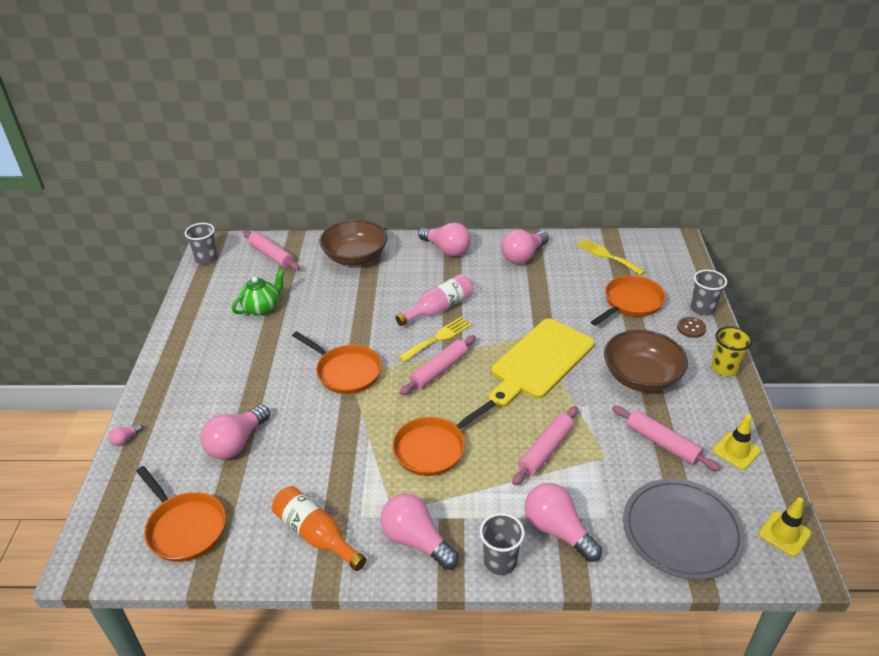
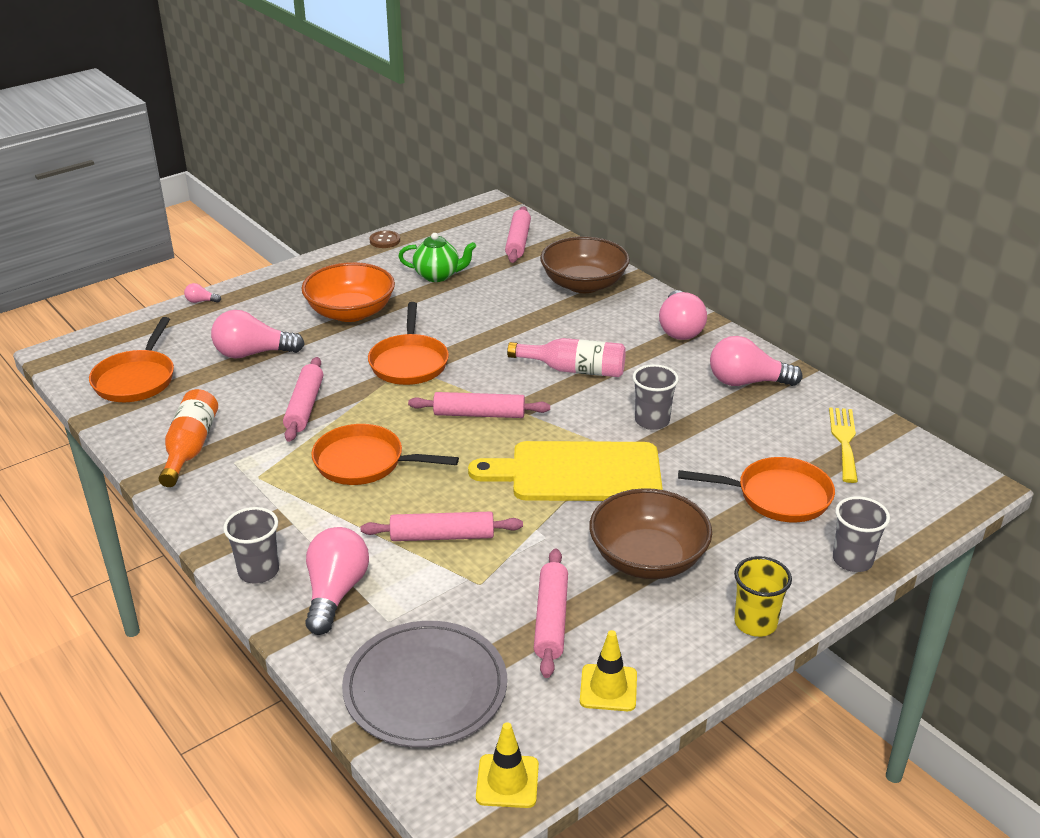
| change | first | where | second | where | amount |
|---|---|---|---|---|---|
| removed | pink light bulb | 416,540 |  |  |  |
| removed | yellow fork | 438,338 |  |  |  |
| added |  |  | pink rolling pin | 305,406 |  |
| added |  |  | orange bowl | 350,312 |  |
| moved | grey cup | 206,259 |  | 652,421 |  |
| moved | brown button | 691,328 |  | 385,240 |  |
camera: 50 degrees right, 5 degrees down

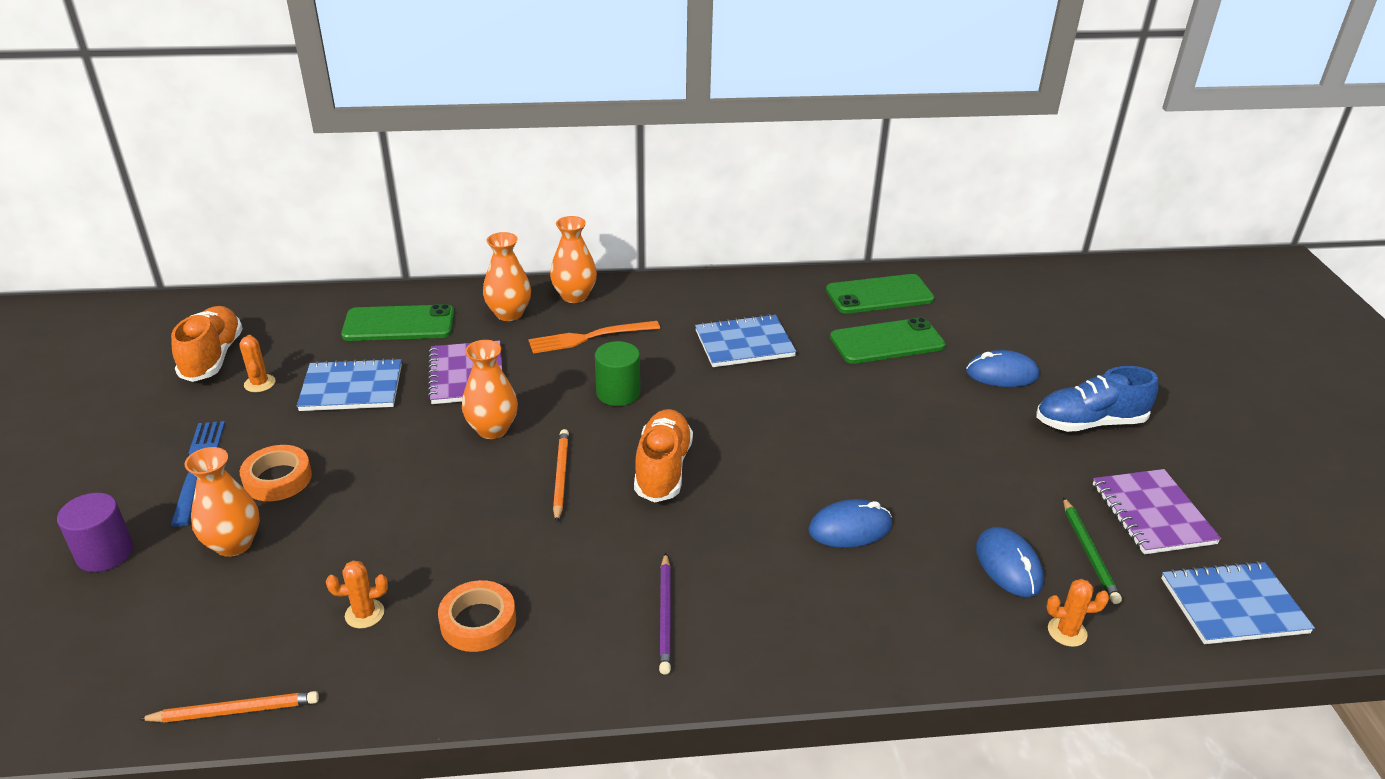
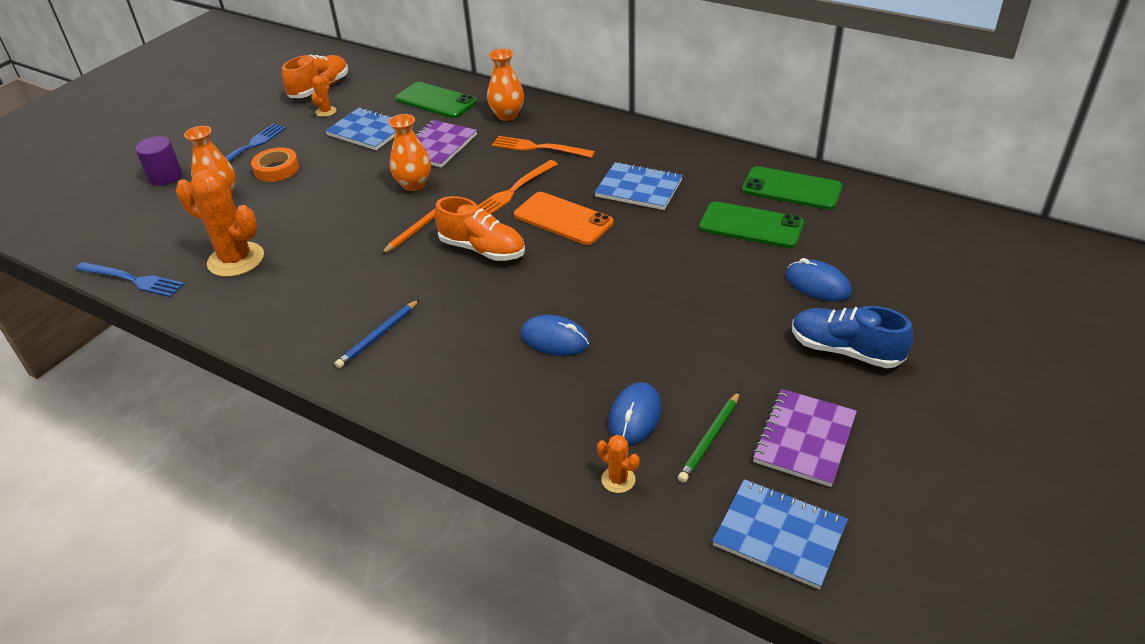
| change | first | where | second | where | amount |
|---|---|---|---|---|---|
| removed | orange tape | 478,622 |  |  |  |
| removed | orange vase | 574,296 |  |  |  |
| added |  |  | orange phone | 563,219 |  |
| replaced | orange pencil | 234,711 | blue fork | 132,280 |  |
| replaced | green cylinder | 618,393 | orange fork | 513,190 |  |
| recoloured | purple pencil | 665,615 | blue pencil | 378,336 |  |
| turned | orange shoe | 662,469 |  | 482,249 | 75 degrees clockwise |
| resized | orange cactus | 364,614 |  | 236,260 | x2.17 |
camera: 40 degrees right, 5 degrees up

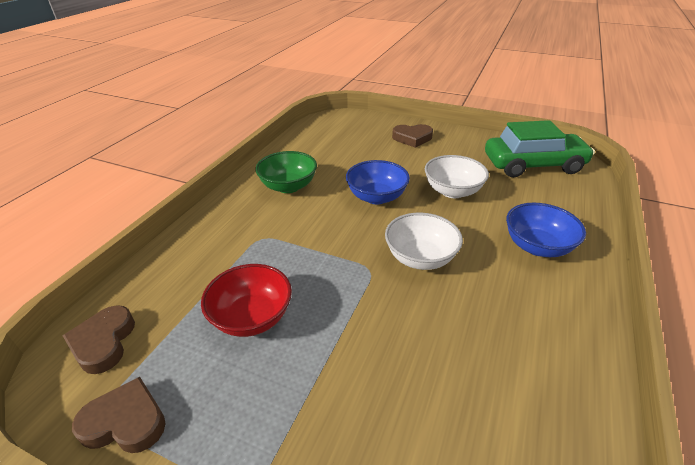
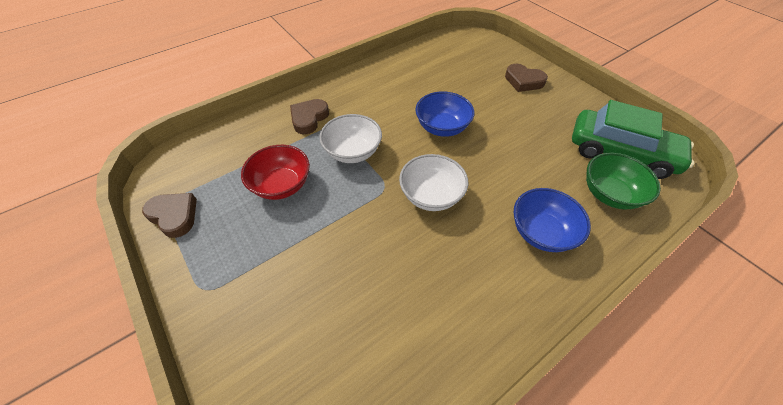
| change | first | where | second | where | amount |
|---|---|---|---|---|---|
| moved | brown heart | 103,342 |  | 309,118 |  |
| moved | green bowl | 288,186 |  | 609,194 |  |
| moved | white bowl | 452,191 |  | 353,152 |  |
camera: 30 degrees right, 15 degrees up

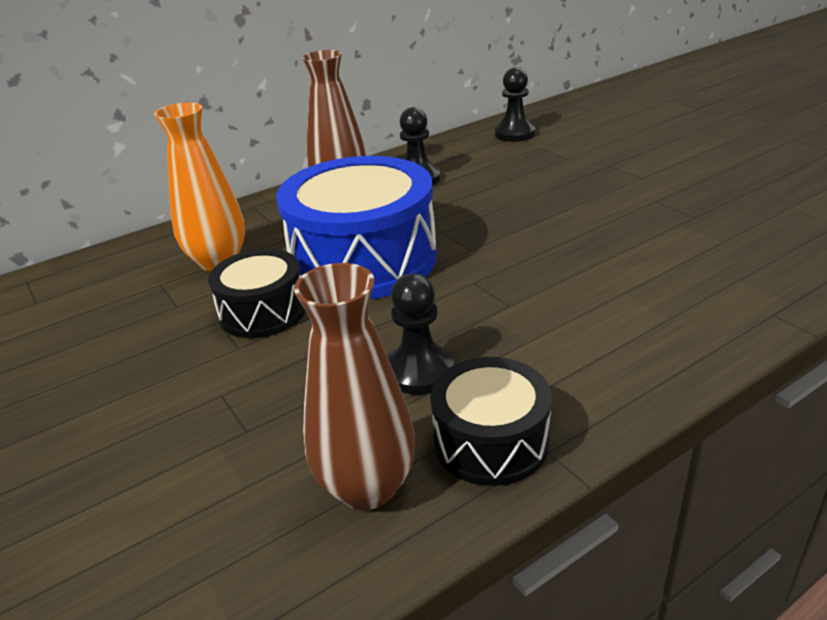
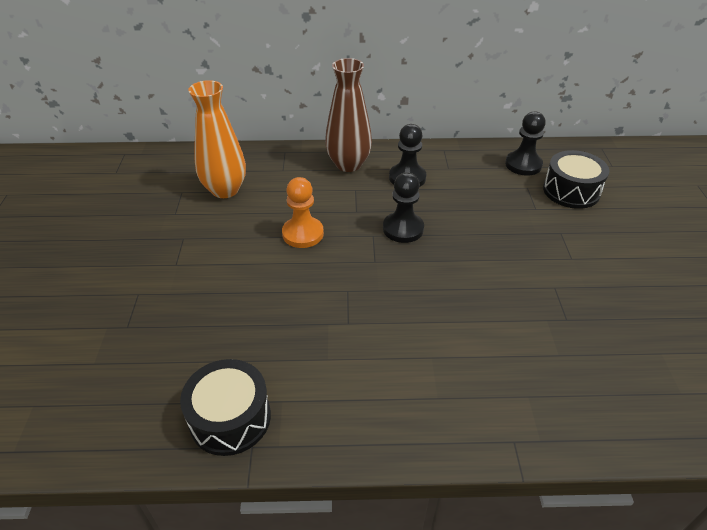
| change | first | where | second | where | amount |
|---|---|---|---|---|---|
| removed | brown vase | 367,487 |  |  |  |
| moved | black drum | 263,312 |  | 571,191 |  |
| moved | black pawn | 419,371 |  | 403,229 |  |
| replaced | blue drum | 364,260 | orange pawn | 303,234 |  |
camera: 30 degrees right, 10 degrees up

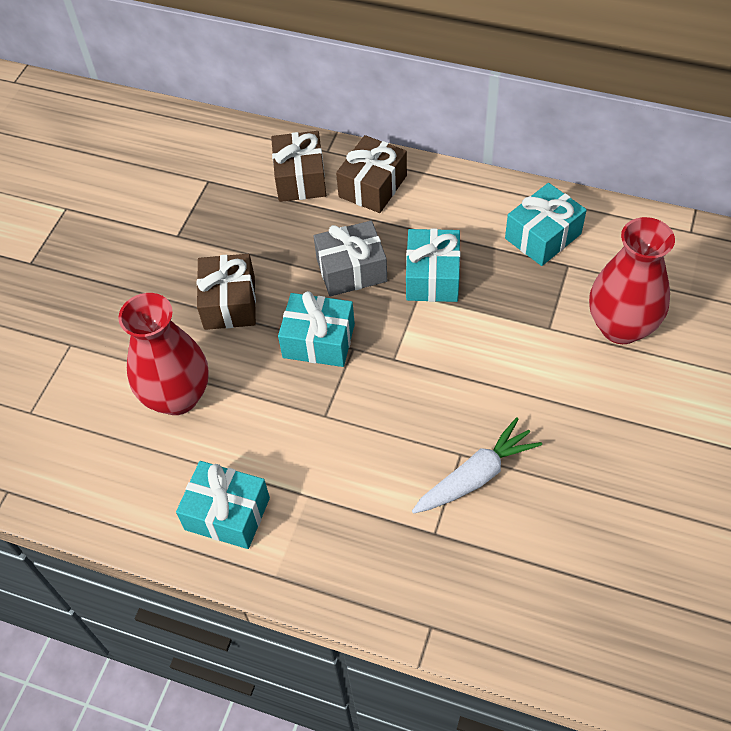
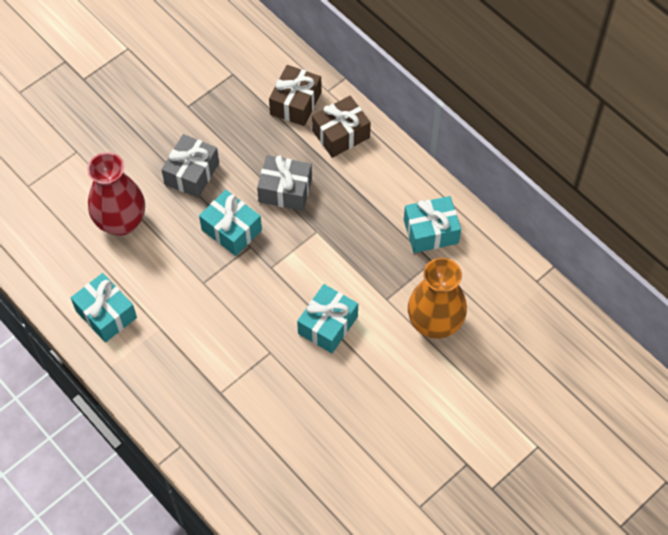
| change | first | where | second | where | amount |
|---|---|---|---|---|---|
| removed | white carrot | 476,476 |  |  |  |
| moved | turquoise gift | 432,277 |  | 327,325 |  |
| recoloured | brown gift | 229,303 | grey gift | 192,173 |  |
| recoloured | red vase | 621,327 | orange vase | 434,323 |  |
camera: 25 degrees right, 5 degrees up

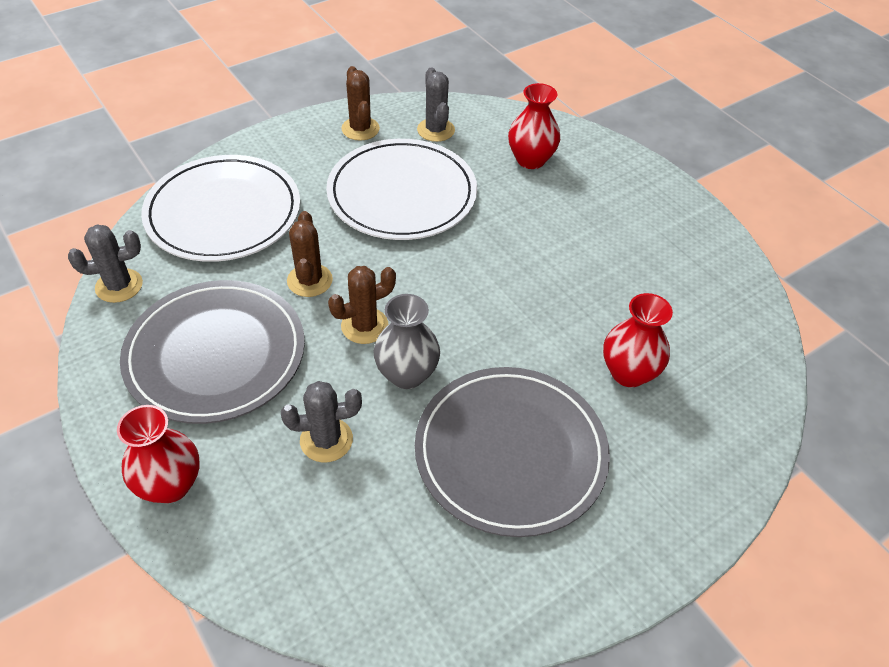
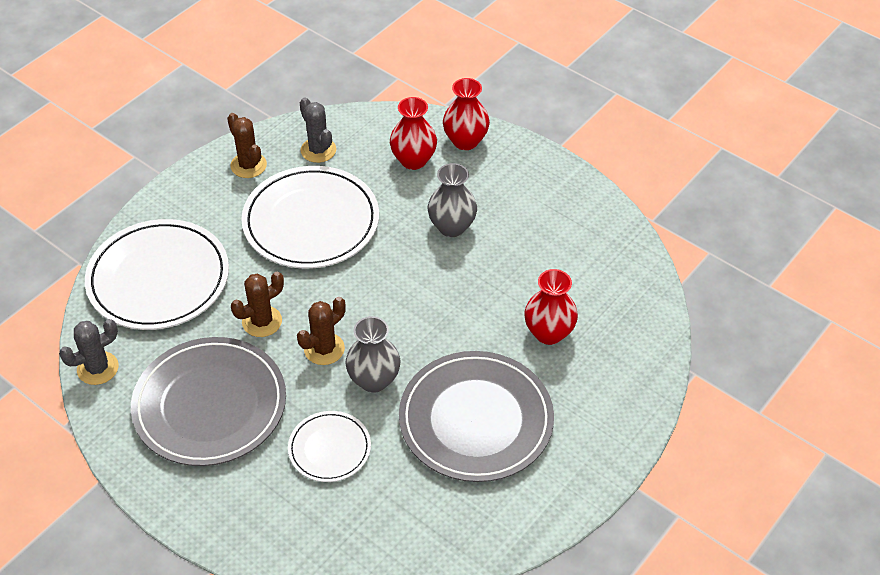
| change | first | where | second | where | amount |
|---|---|---|---|---|---|
| added |  |  | grey vase | 452,227 |  |
| moved | red vase | 170,485 |  | 465,141 |  |
| replaced | grey cactus | 326,440 | white plate | 329,448 |  |
| turned | brown cactus | 309,280 |  | 262,321 | 75 degrees clockwise |
camera: 15 degrees left, 0 degrees up

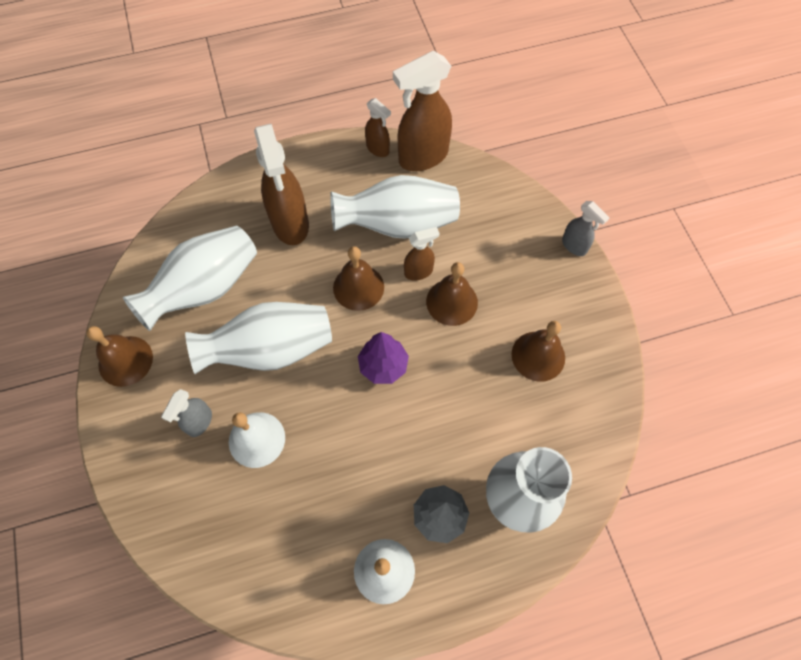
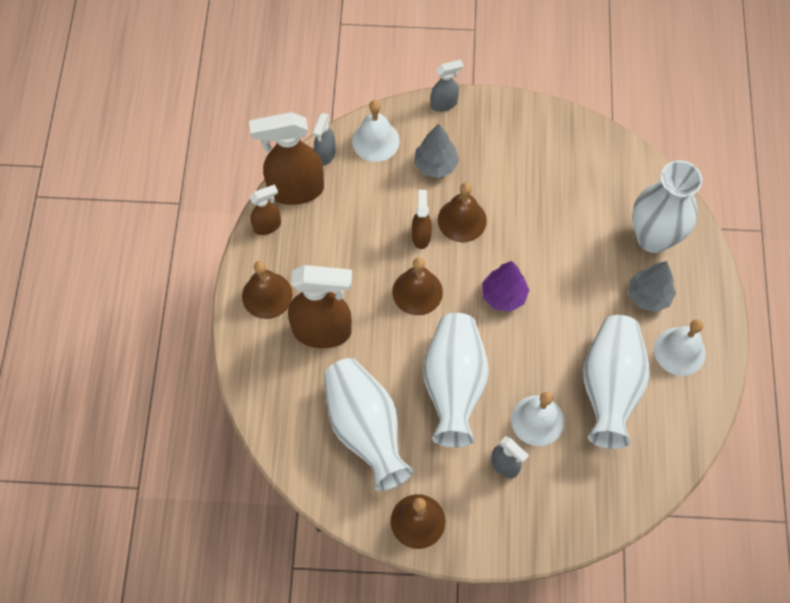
| change | first | where | second | where | amount |
|---|---|---|---|---|---|
| added |  |  | grey spray bottle | 325,155 |  |
| added |  |  | white bell | 375,141 |  |
| added |  |  | grey tree | 435,165 |  |
| moved | white vase | 398,224 |  | 609,387 |  |
| moved | brown bell | 538,356 |  | 267,295 |  |
| turned | brown spray bottle | 422,157 |  | 295,190 | 90 degrees clockwise |
camera: 70 degrees left, 0 degrees up

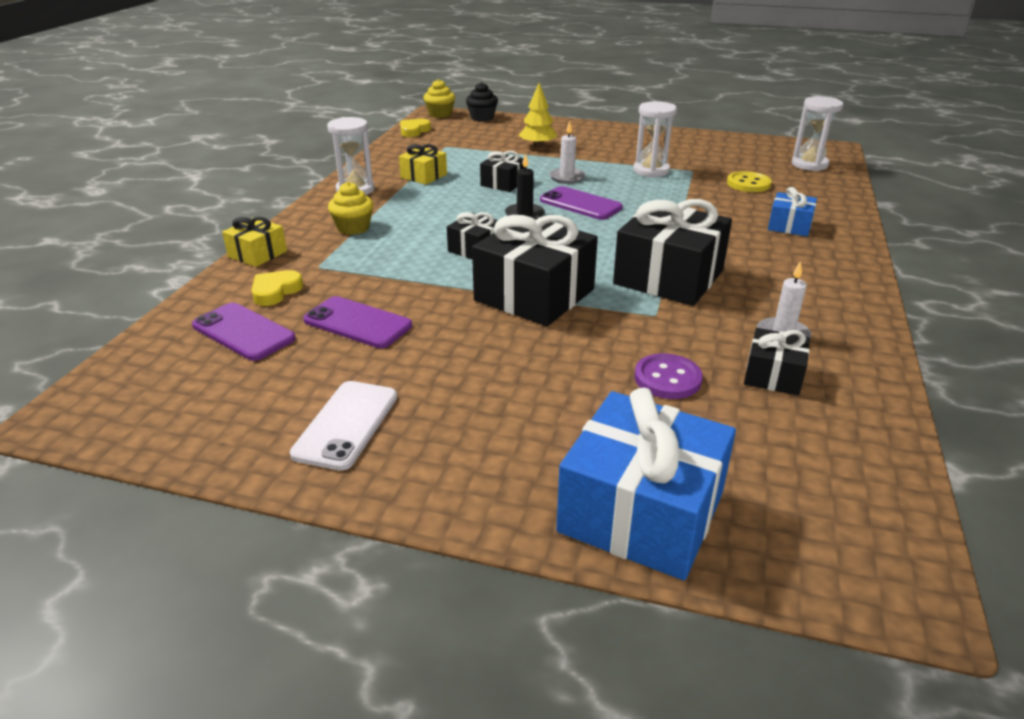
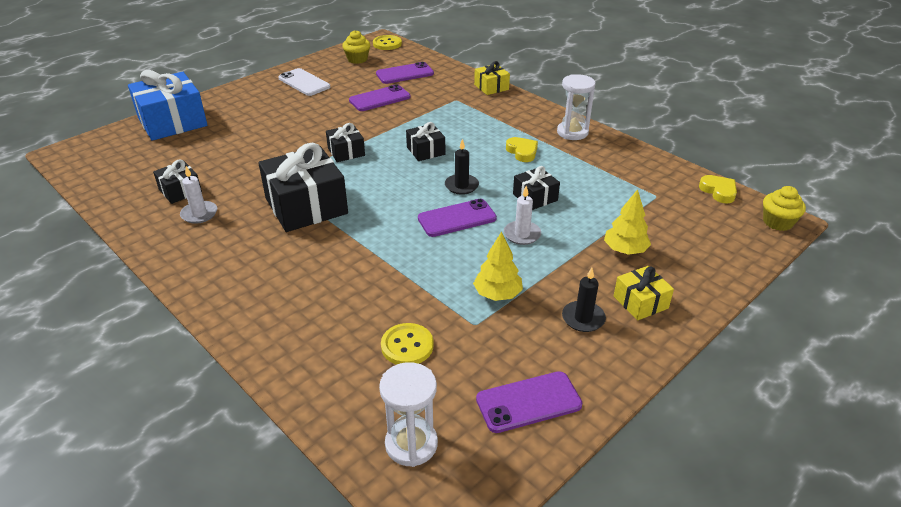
| change | first | where | second | where | amount |
|---|---|---|---|---|---|
| removed | black cupcake | 482,118 |  |  |  |
| removed | purple button | 667,378 |  |  |  |
| removed | blue gift | 789,226 |  |  |  |
| added |  |  | yellow button | 387,44 |  |
| added |  |  | purple phone | 528,402 |  |
| added |  |  | black candle | 583,318 |  |
| moved | yellow heart | 275,291 |  | 522,152 |  |
| moved | yellow cupcake | 353,228 |  | 357,59 |  |
| moved | yellow gift | 424,176 |  | 640,302 |  |
| replaced | white hourglass | 651,171 | yellow tree | 497,294 |  |
| resized | black gift | 534,295 |  | 346,152 | x0.51 |
camera: 120 degrees right, 5 degrees up

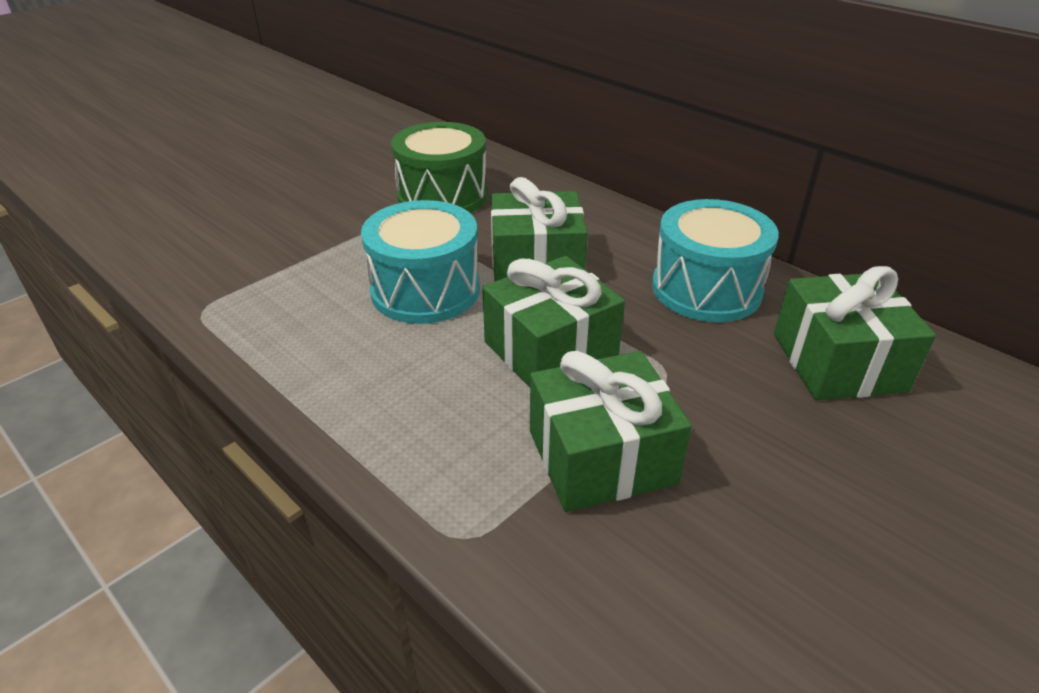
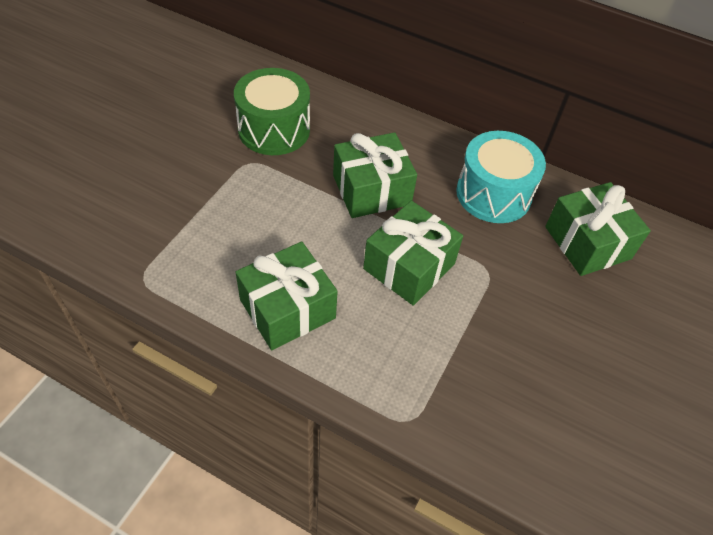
| change | first | where | second | where | amount |
|---|---|---|---|---|---|
| removed | turquoise drum | 425,290 |  |  |  |
| moved | green gift | 601,457 |  | 287,309 |  |
camera: 20 degrees left, 15 degrees up

